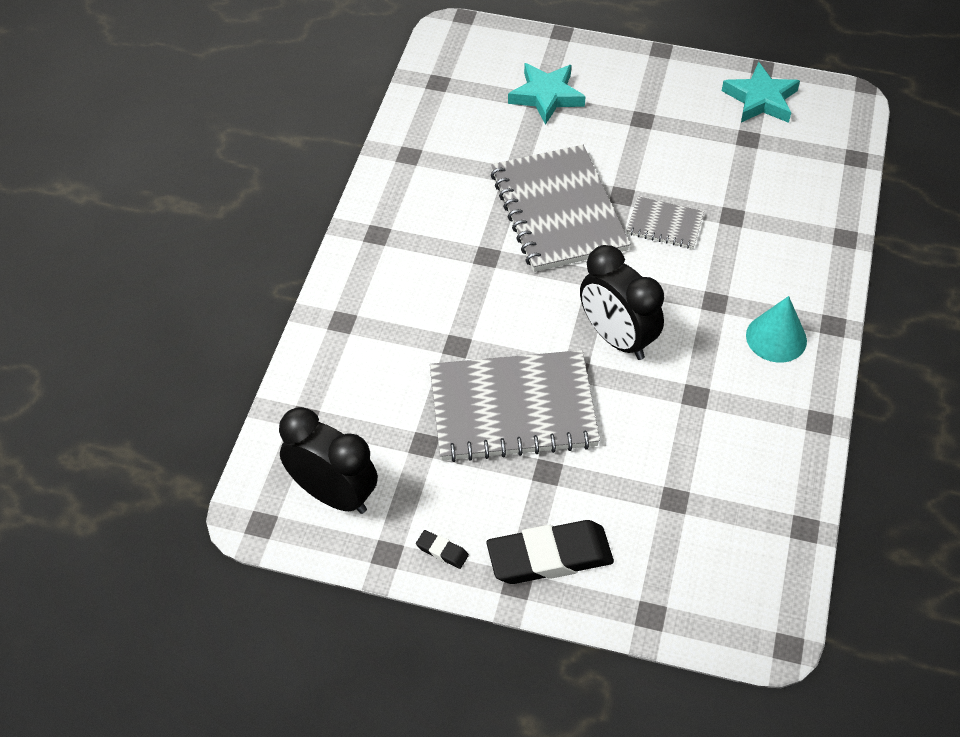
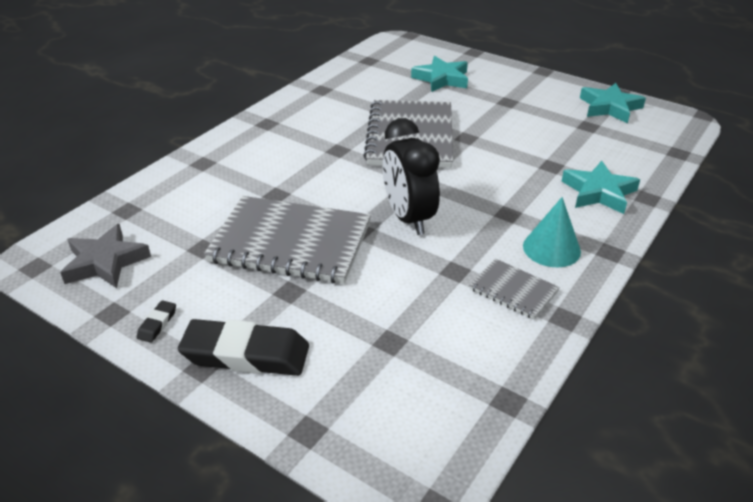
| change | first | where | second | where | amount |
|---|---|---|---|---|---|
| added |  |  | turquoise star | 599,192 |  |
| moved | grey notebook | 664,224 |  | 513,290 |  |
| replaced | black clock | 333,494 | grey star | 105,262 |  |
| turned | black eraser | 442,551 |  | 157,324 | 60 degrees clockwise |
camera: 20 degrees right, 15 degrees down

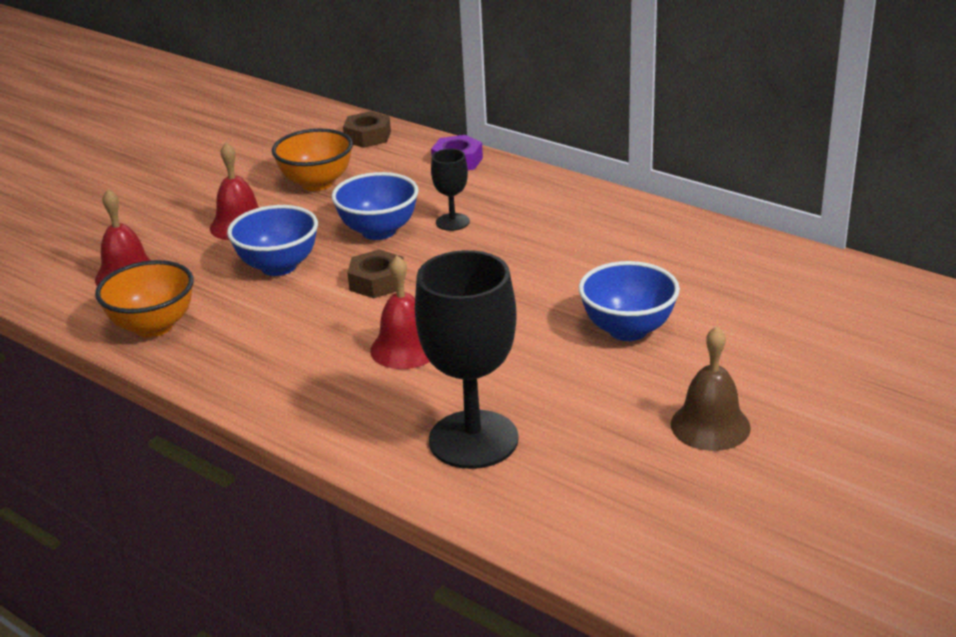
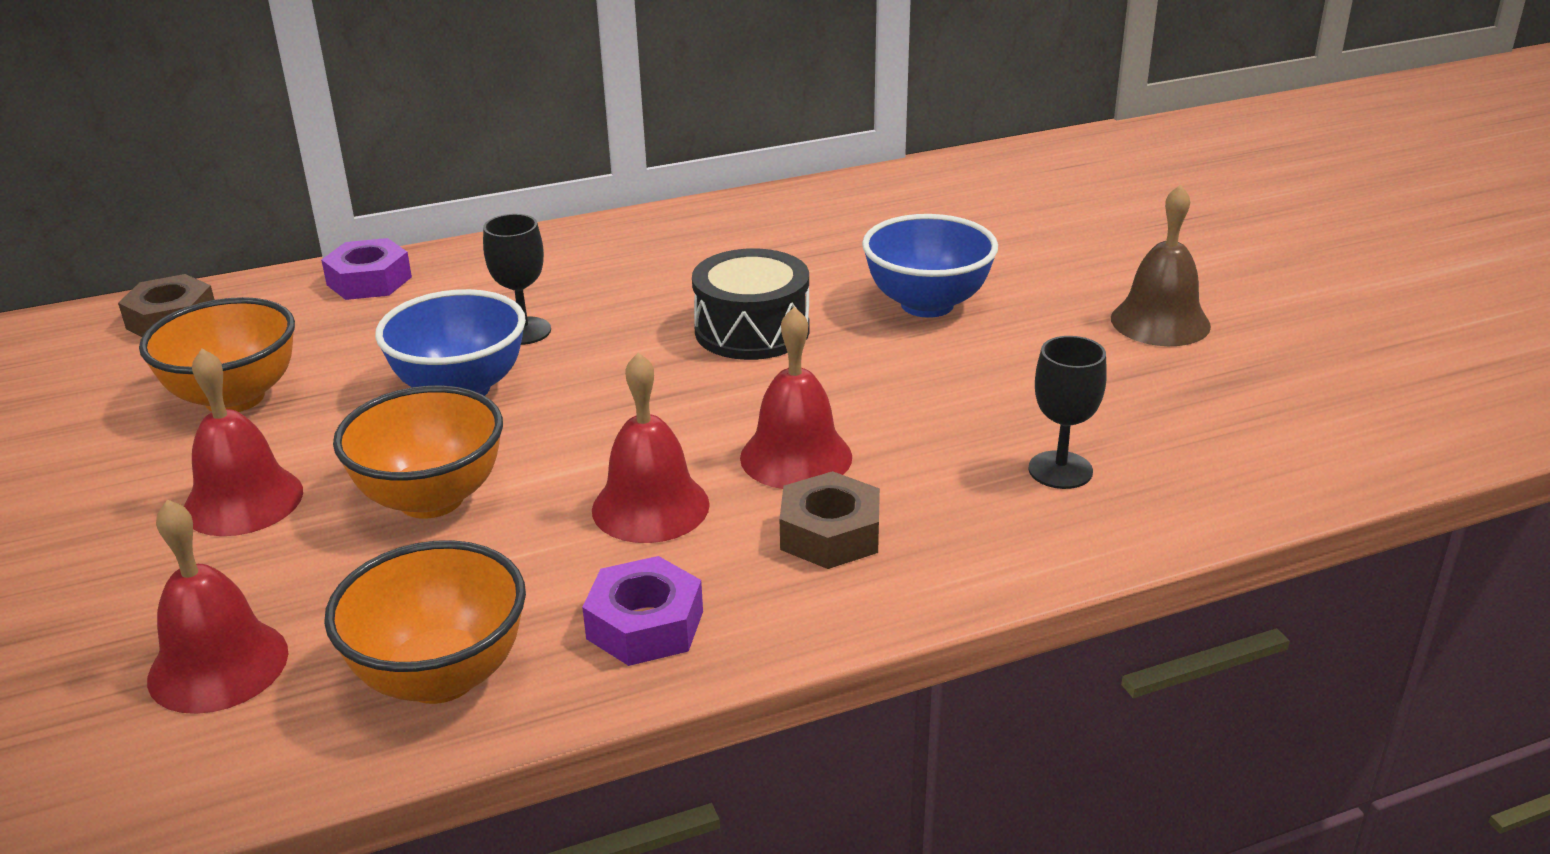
| change | first | where | second | where | amount |
|---|---|---|---|---|---|
| added |  |  | purple nut | 645,625 |  |
| added |  |  | red bell | 650,507 |  |
| added |  |  | black drum | 752,330 |  |
| moved | brown nut | 377,282 |  | 830,534 |  |
| recoloured | blue bowl | 278,266 | orange bowl | 431,499 |  |
| resized | black goblet | 473,439 |  | 1060,470 | x0.49 |
camera: 60 degrees left, 0 degrees up

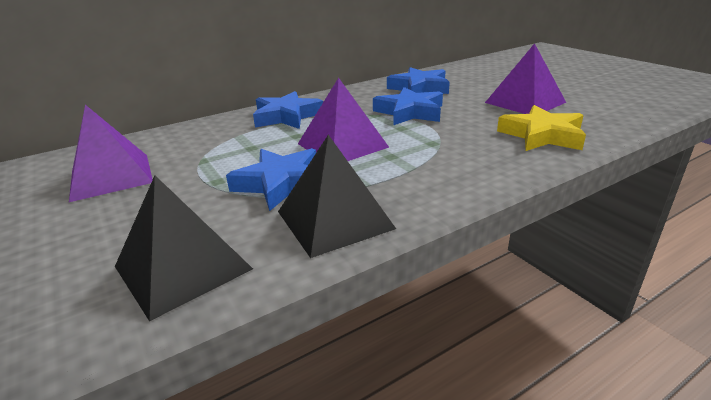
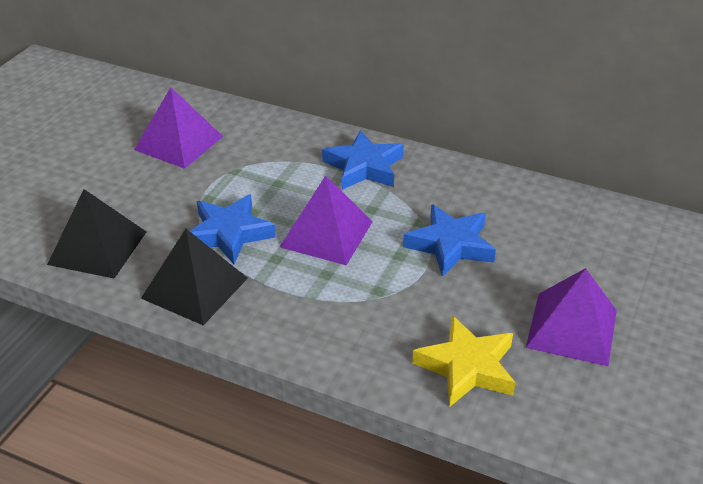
| change | first | where | second | where | amount |
|---|---|---|---|---|---|
| removed | blue star | 419,88 |  |  |  |
camera: 55 degrees right, 10 degrees up

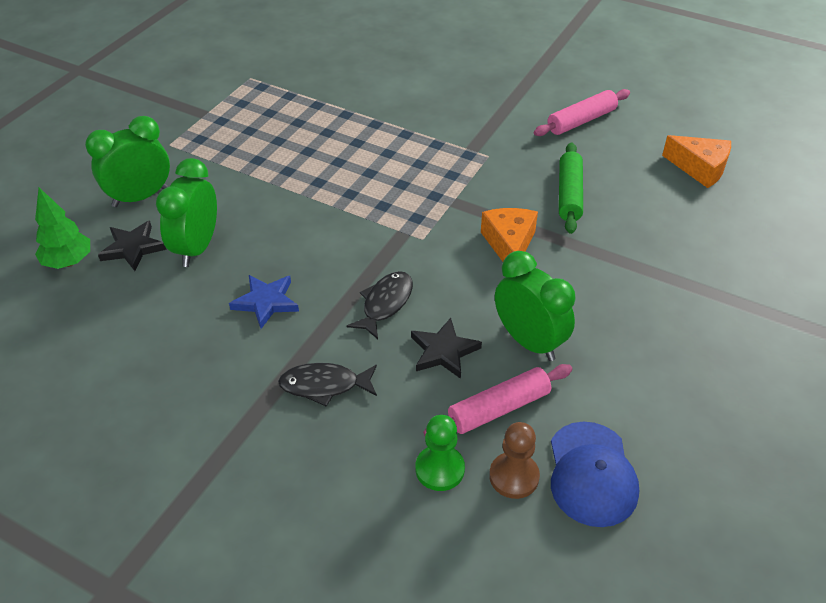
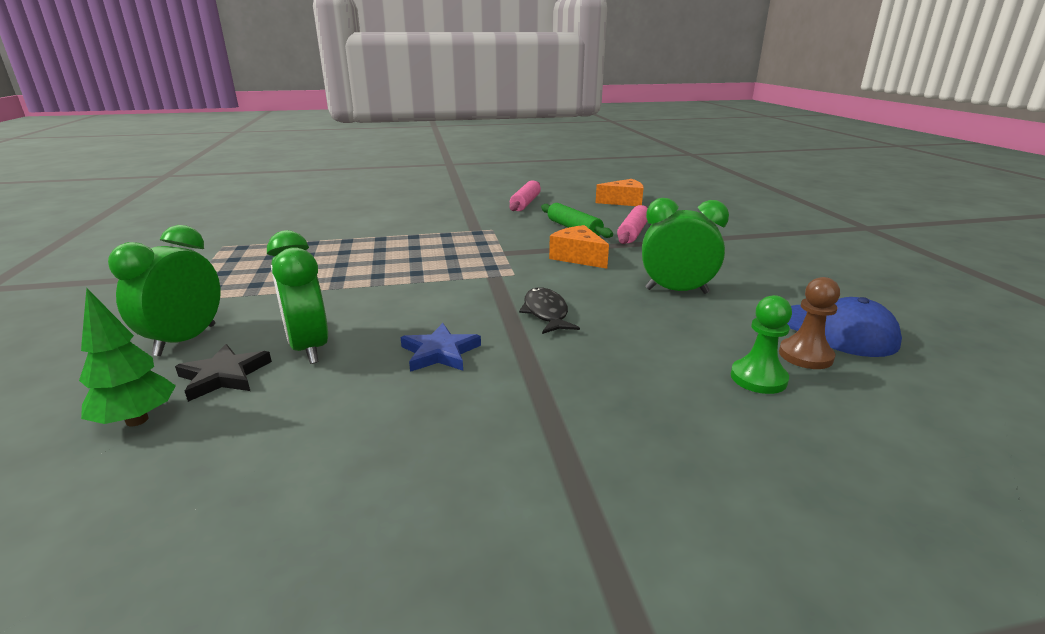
| change | first | where | second | where | amount |
|---|---|---|---|---|---|
| removed | black fish | 324,385 |  |  |  |
| removed | black star | 443,351 |  |  |  |
| moved | pink rolling pin | 499,409 |  | 633,232 |  |
camera: 40 degrees left, 20 degrees down

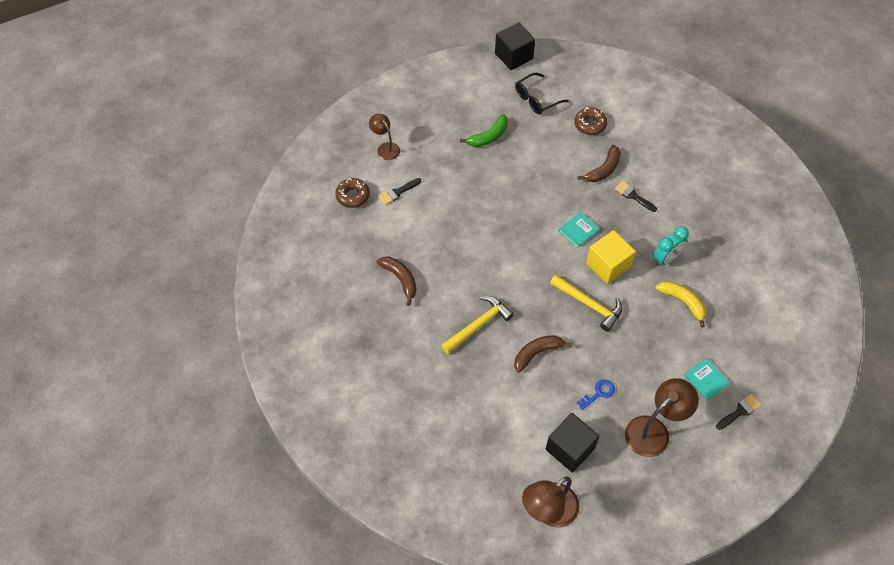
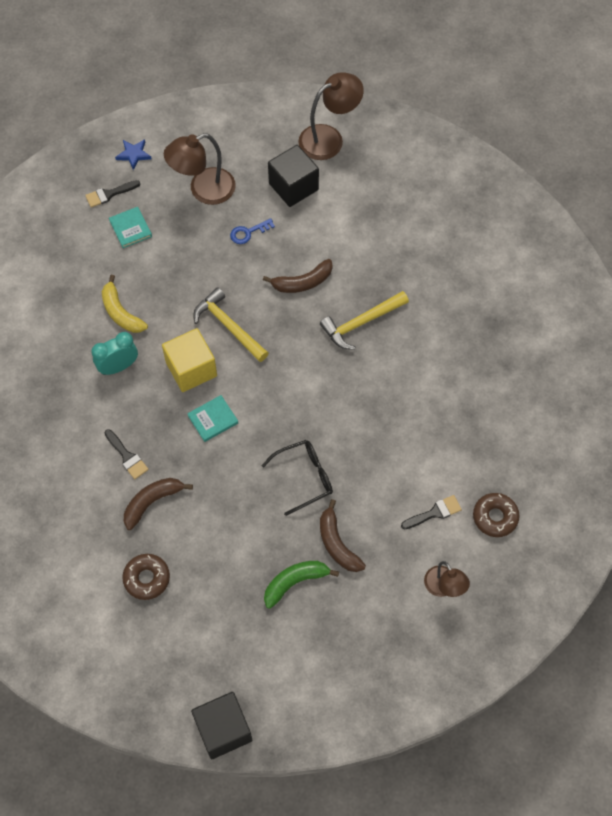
| change | first | where | second | where | amount |
|---|---|---|---|---|---|
| added |  |  | blue star | 133,154 |  |
| moved | brown banana | 400,279 |  | 337,543 |  |
| moved | black glasses | 536,99 |  | 304,477 |  |
camera: 170 degrees left, 5 degrees up

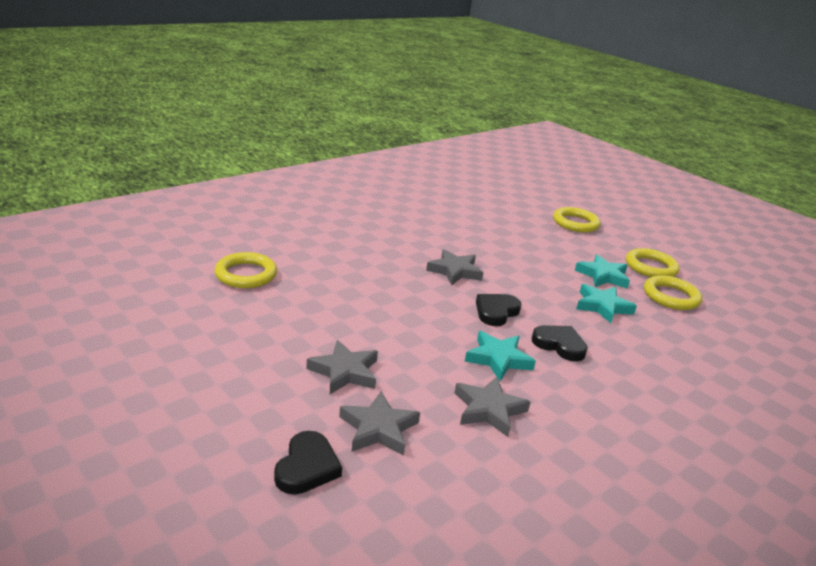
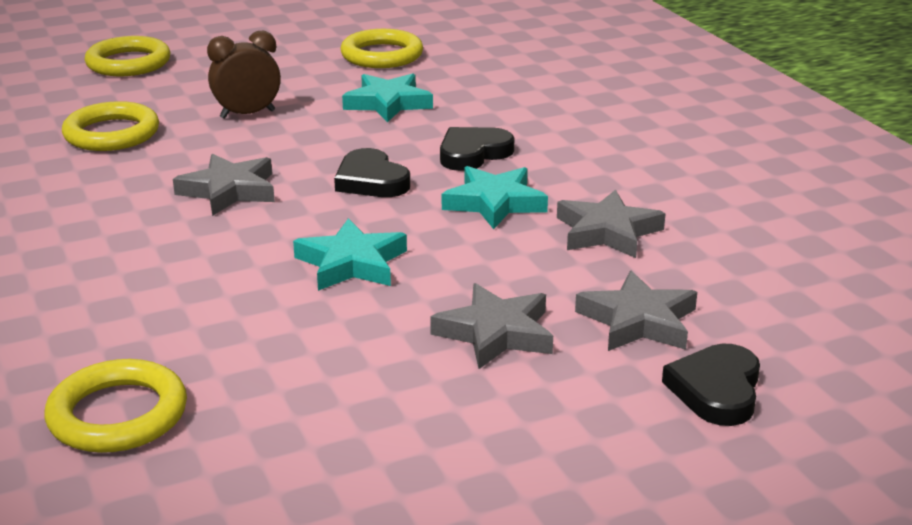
| change | first | where | second | where | amount |
|---|---|---|---|---|---|
| added |  |  | brown clock | 247,114 |  |
| moved | turquoise star | 603,276 |  | 351,263 |  |
| moved | yellow ring | 650,267 |  | 112,134 |  |
| turned | black heart | 307,467 |  | 716,390 | 105 degrees counterclockwise |
camera: 70 degrees left, 0 degrees up

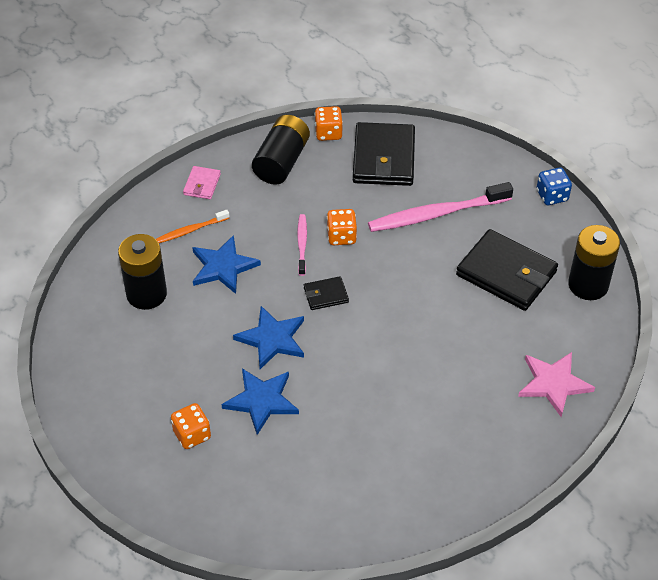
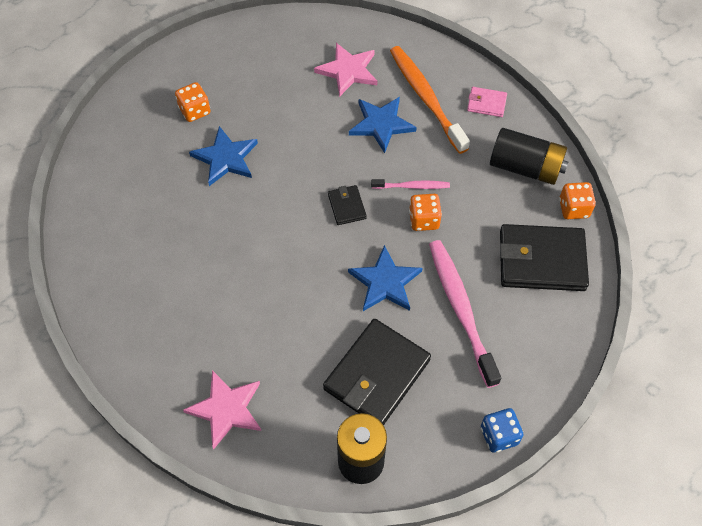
| change | first | where | second | where | amount |
|---|---|---|---|---|---|
| moved | blue star | 272,339 |  | 385,282 |  |
| replaced | black battery | 146,294 | pink star | 348,71 |  |
| resized | orange toothbrush | 191,230 |  | 426,98 | x1.95 |
camera: 90 degrees right, 10 degrees up

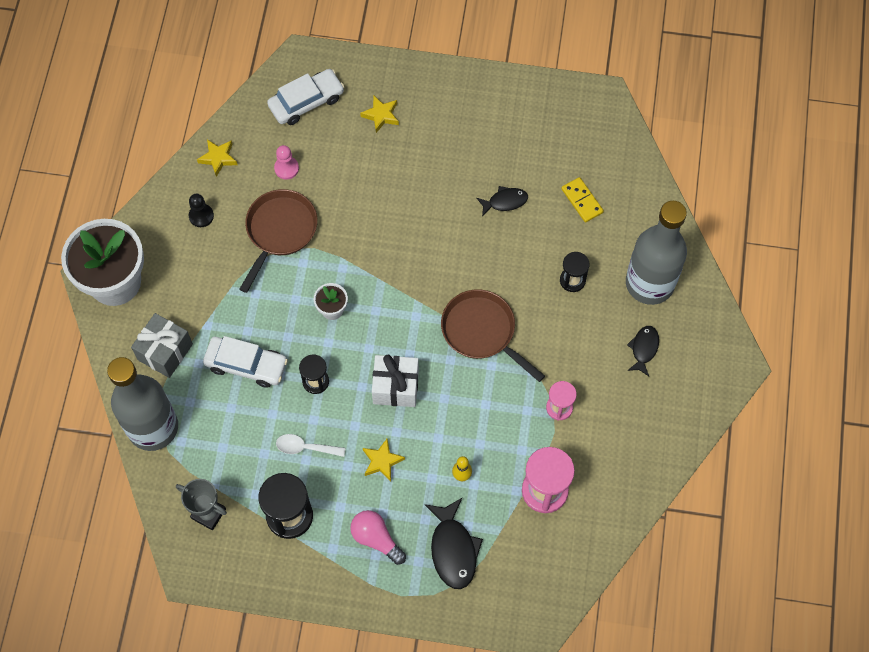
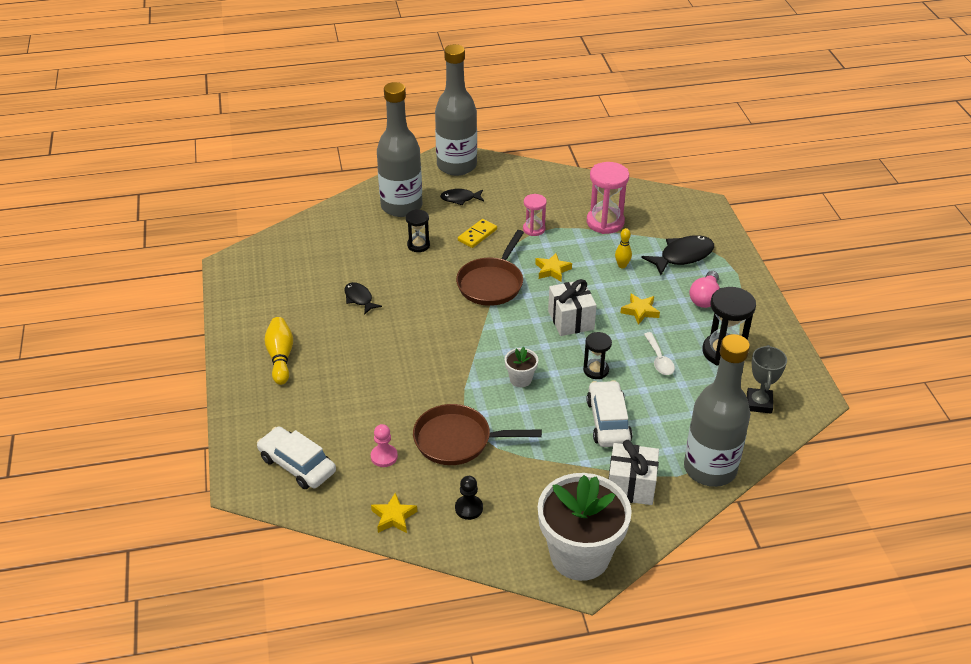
| change | first | where | second | where | amount |
|---|---|---|---|---|---|
| added |  |  | yellow bowling pin | 280,357 |  |
| added |  |  | grey bottle | 456,166 |  |
| moved | yellow star | 381,115 |  | 552,270 |  |
| moved | yellow domino | 582,201 |  | 477,235 |  |
| recoloured | grey gift | 165,352 | white gift | 631,486 |  |
camera: 110 degrees left, 25 degrees down

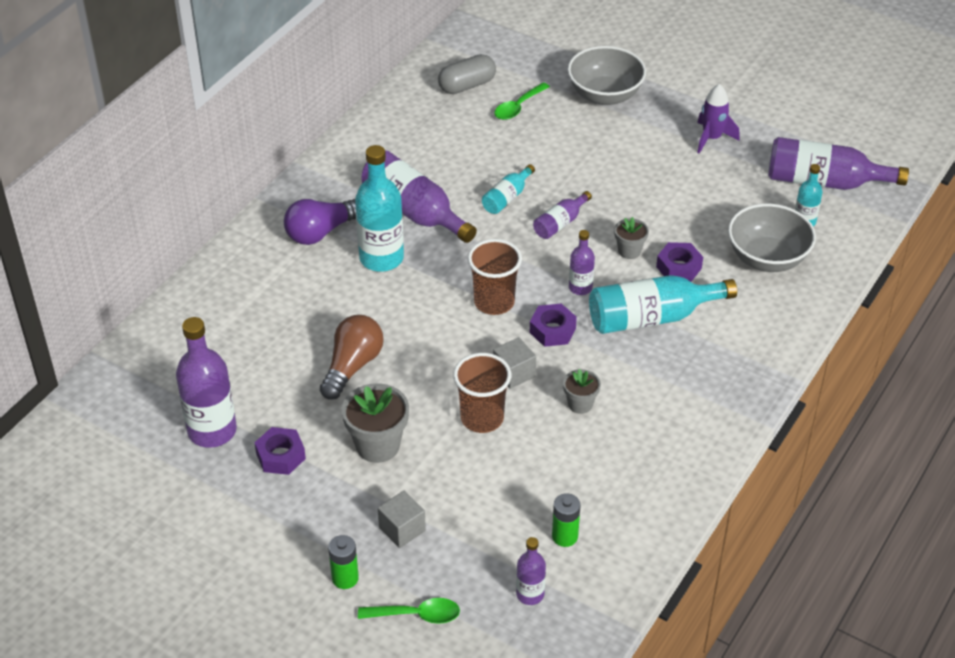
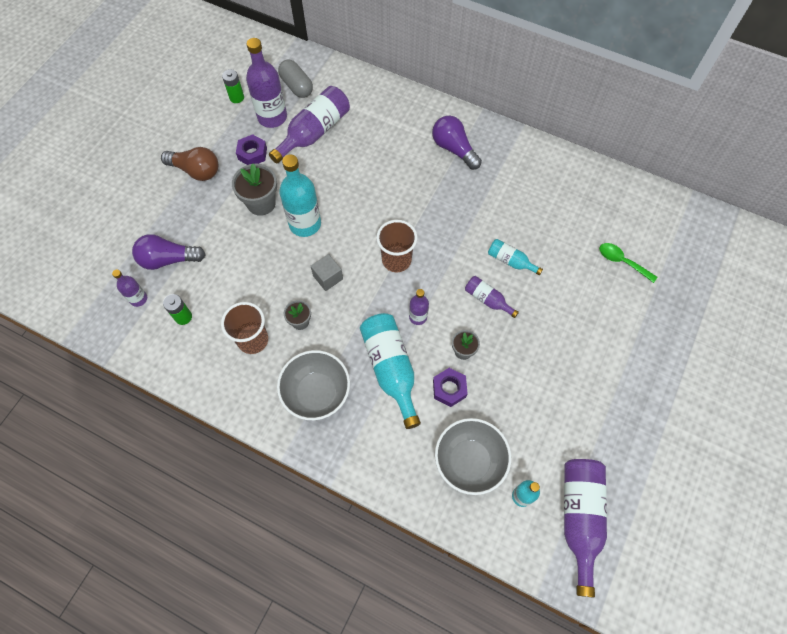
| change | first | where | second | where | amount |
|---|---|---|---|---|---|
| removed | green spoon | 416,615 |  |  |  |
| removed | grey cube | 402,529 |  |  |  |
| removed | purple nut | 552,330 |  |  |  |
| removed | purple rocket | 712,138 |  |  |  |
| added |  |  | purple light bulb | 168,259 |  |
| moved | brown light bulb | 352,366 |  | 196,171 |  |
| moved | green battery | 345,578 |  | 236,97 |  |
| moved | turquoise bottle | 381,258 |  | 305,224 |  |
| moved | purple bottle | 414,211 |  | 314,132 |  |
| moved | grey capsule | 467,85 |  | 296,86 |  |
| moved | brown cup | 482,418 |  | 253,340 |  |
| moved | grey bowl | 605,95 |  | 316,393 |  |
camera: 85 degrees right, 20 degrees up

